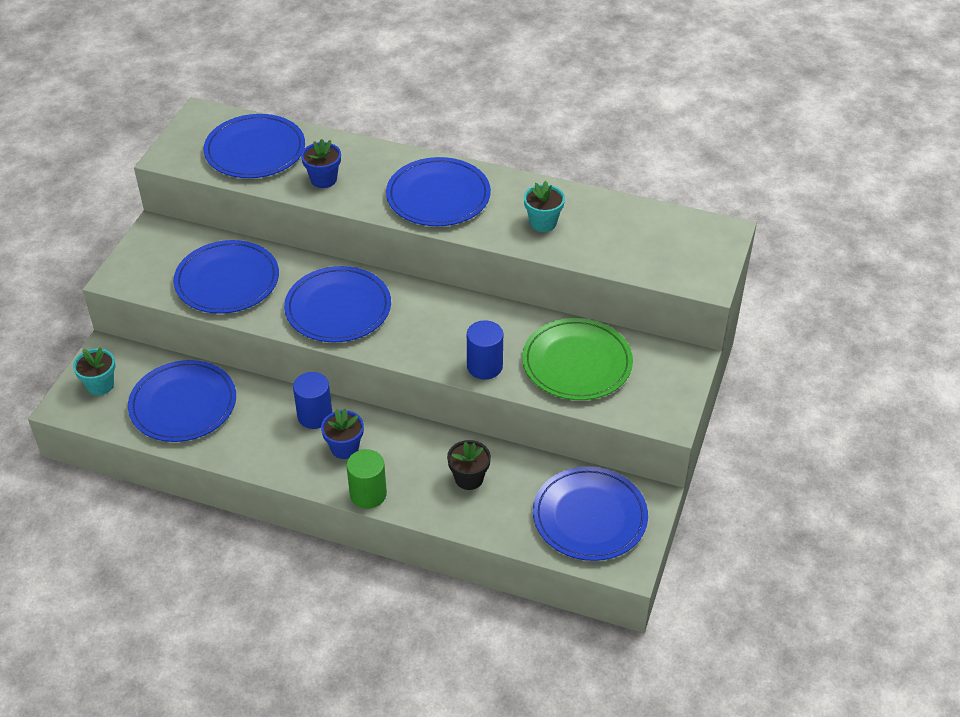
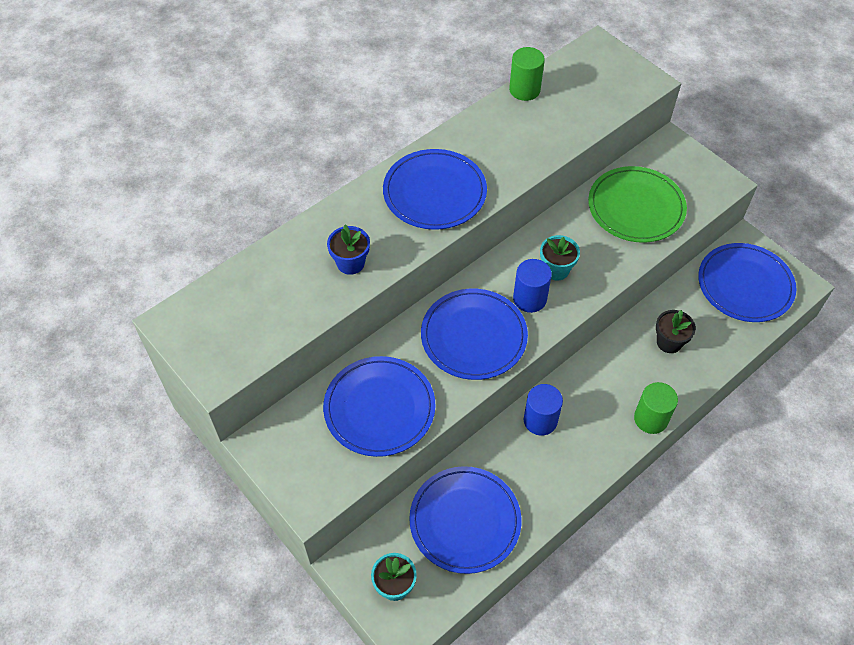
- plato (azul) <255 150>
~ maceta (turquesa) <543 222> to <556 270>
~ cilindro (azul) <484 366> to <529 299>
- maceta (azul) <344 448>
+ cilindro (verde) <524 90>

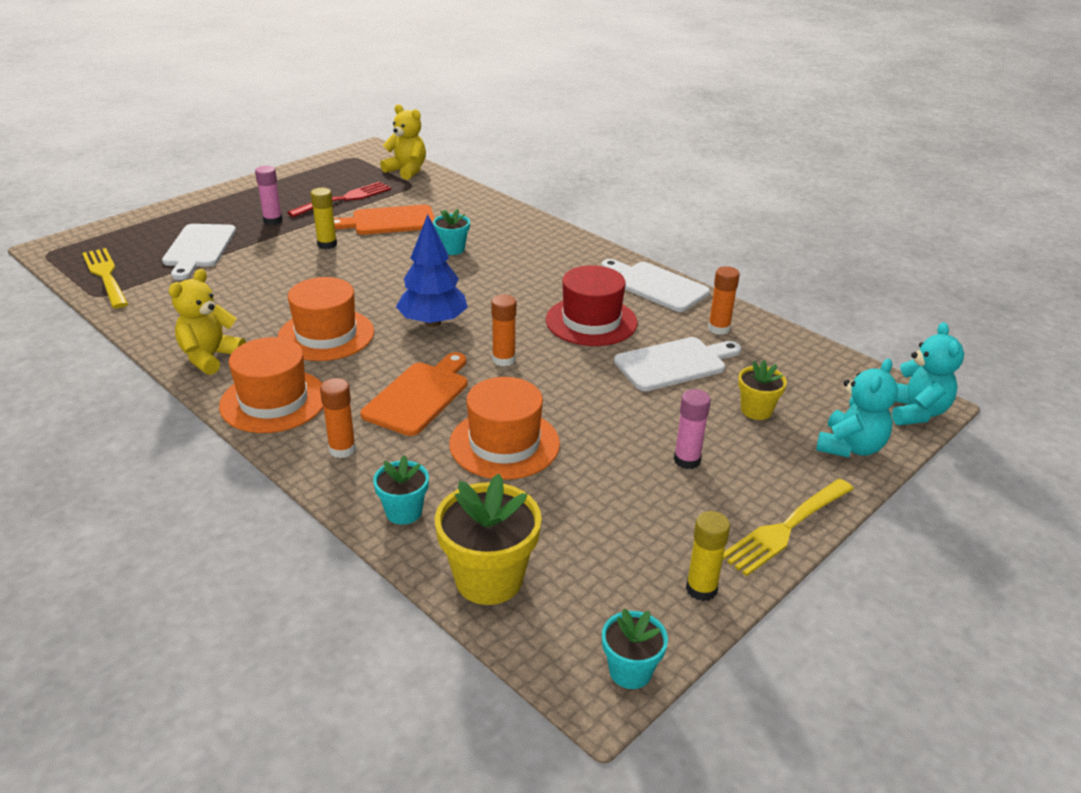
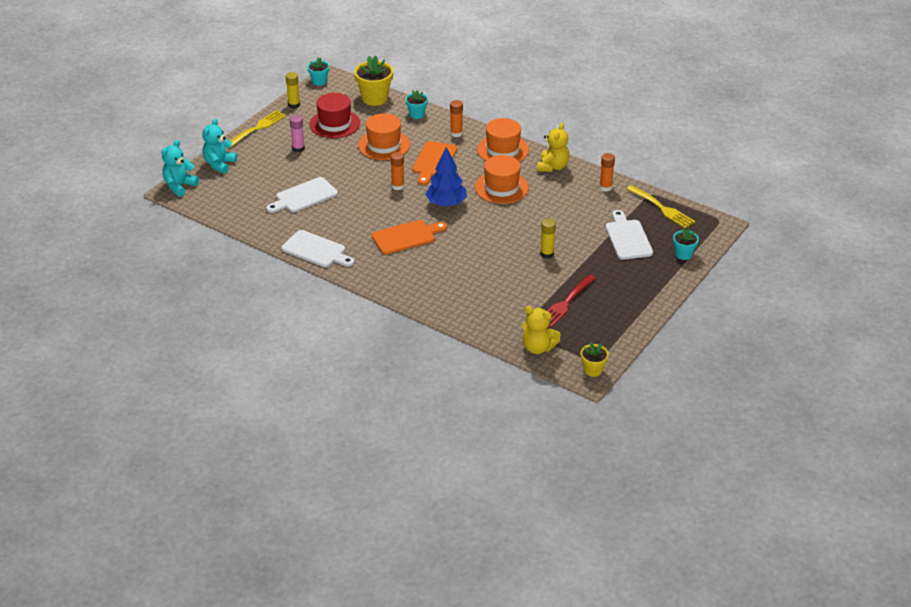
- barra de pegamento (rosa) <273 221>
~ tabla de cortar (naranja) <389 221> to <406 237>
~ maceta (turquesa) <452 249> to <683 254>
~ sombrero (rojo) <591 321> to <334 124>
~ barra de pegamento (naranja) <719 328> to <605 187>
~ osito (turquesa) <915 412> = <179 186> 45 degrees clockwise
~ maceta (amarillo) <756 410> to <593 370>

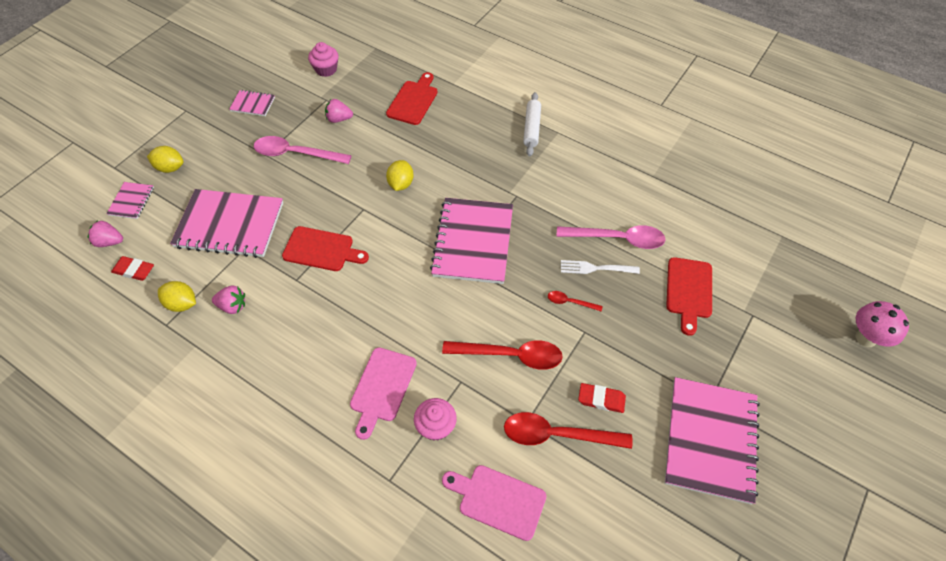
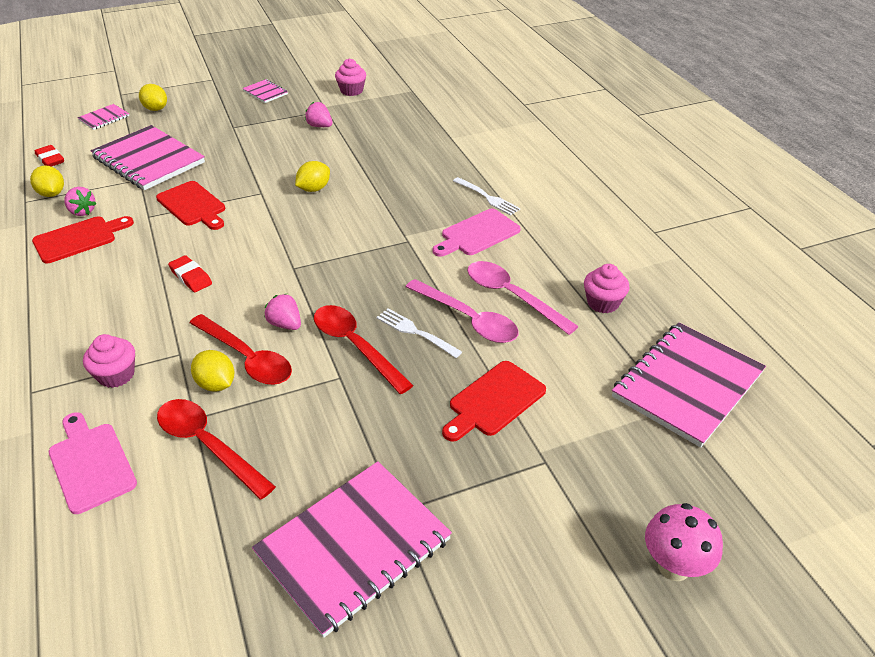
~ tabla de cortar (rojo) <413 101> to <79 239>
~ rodillo (blanco) <532 128> to tenedor (blanco) <487 197>
~ cuchara (rosa) <296 154> to <512 296>
~ cuaderno (rosa) <473 242> to <687 385>
~ fresa (rosa) <109 242> to <285 324>
~ cuchara (rojo) <570 302> = <355 346> x2.05
~ tabla de cortar (rosa) <382 388> to <477 234>
~ goma de borrar (rojo) <601 399> to <191 277>
+ magdalena (rosa) <603 303>
+ limón (amarillo) <216 384>

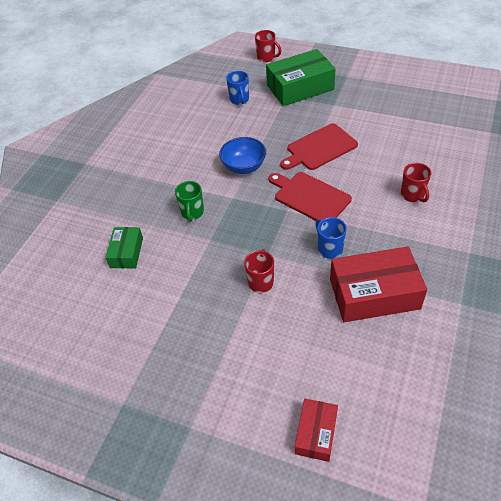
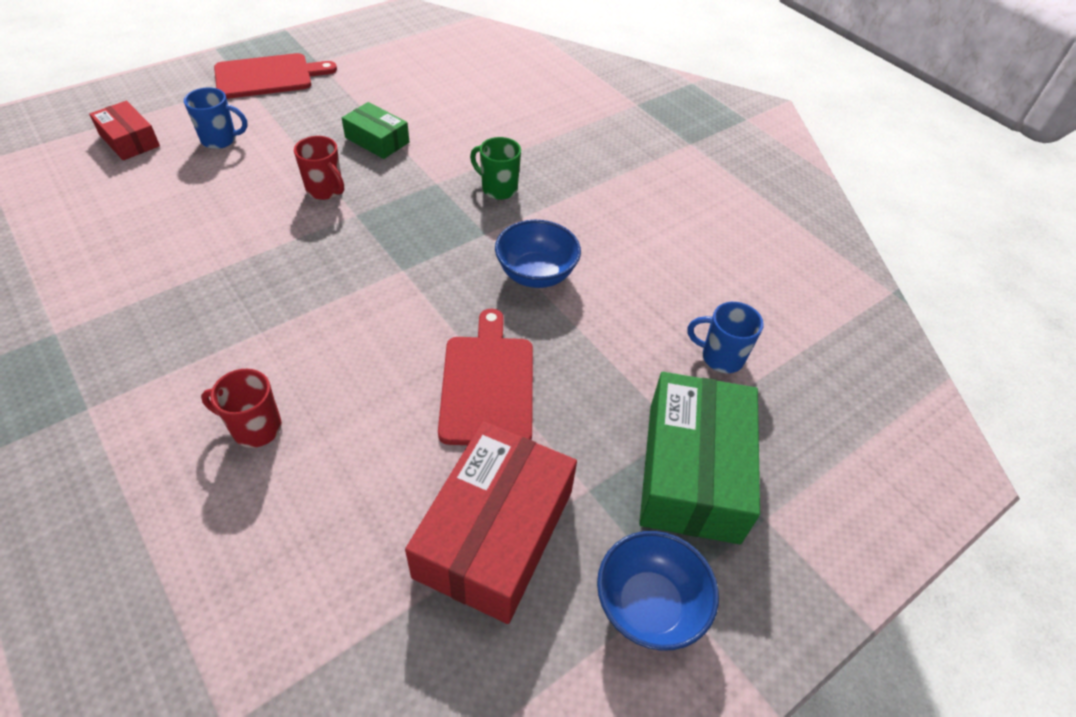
- taza (rojo) <266 58>
~ tabla de cortar (rojo) <310 197> to <268 76>
~ taza (azul) <329 249> to <220 140>
~ caja (verde) <126 252> to <377 140>
~ caja (rojo) <374 293> to <495 533>
+ cuenco (azul) <649 605>

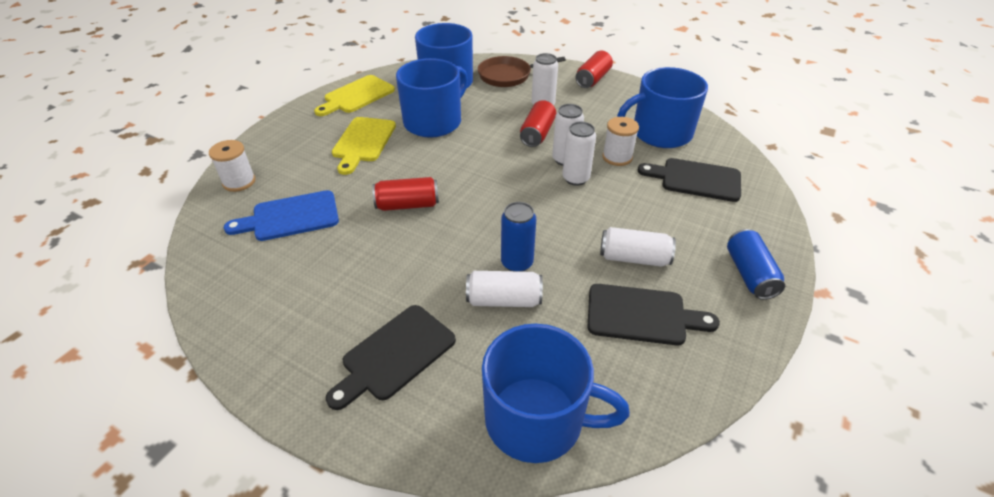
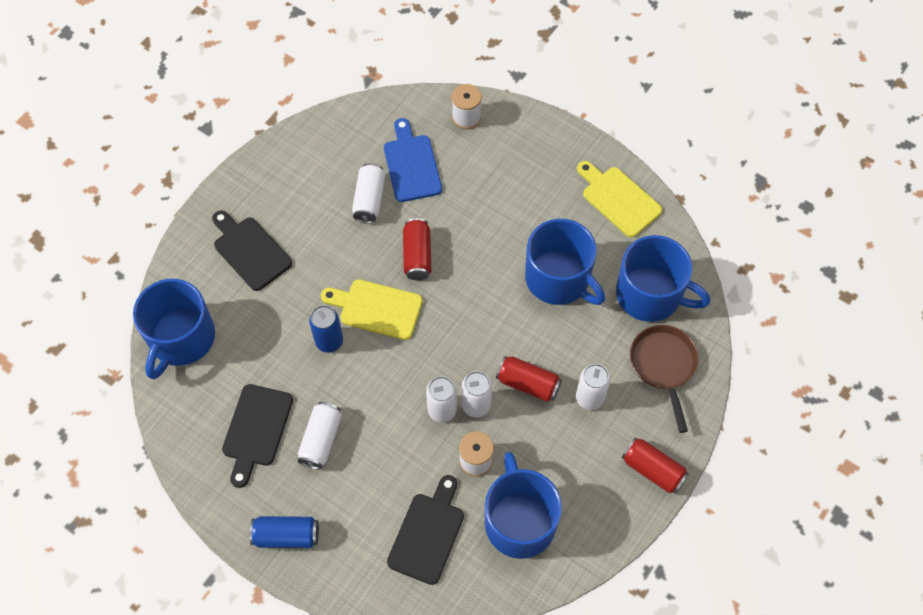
~ tabla de cortar (amarillo) <363 142> to <376 308>
~ lata (blanco) <504 300> to <369 199>

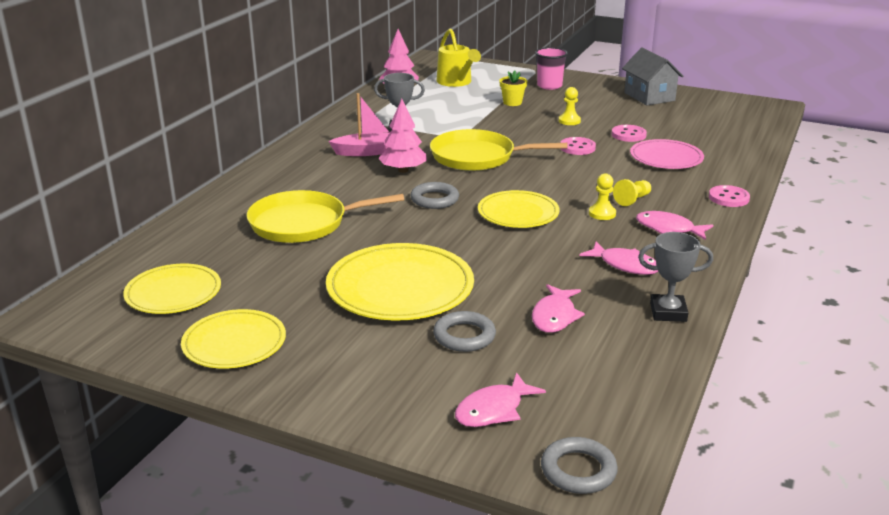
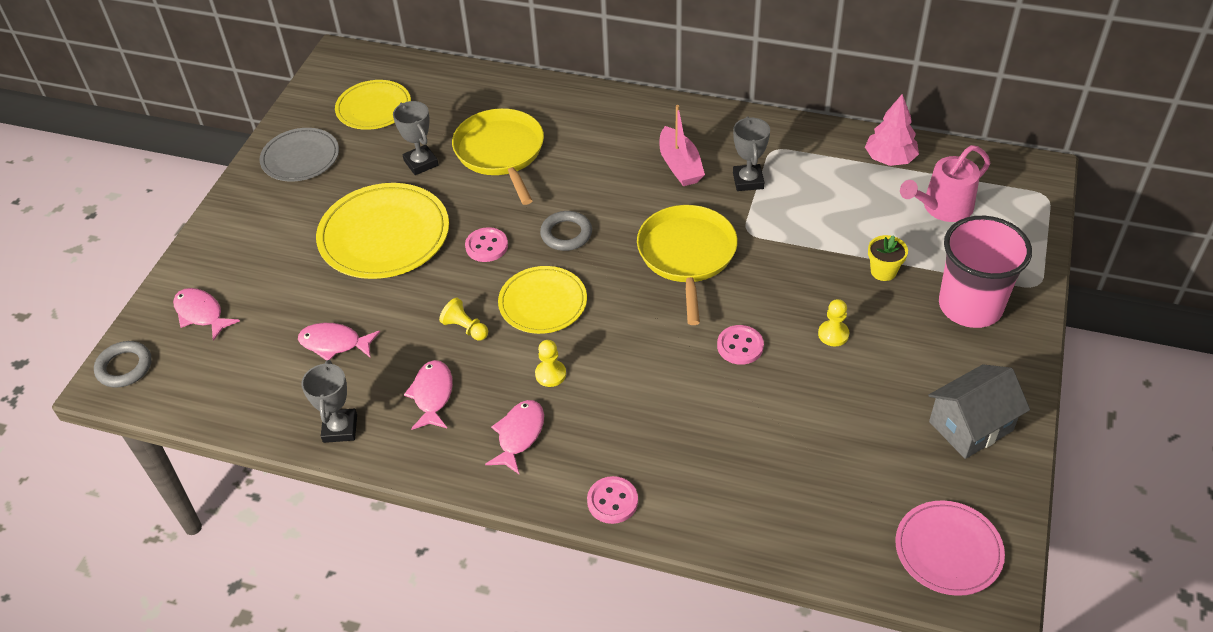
~ regadera (amarillo) <456 82> to regadera (rosa) <943 207>
~ vaso (rosa) <549 86> = <970 306> x1.69
- árbol (rosa) <403 170>
~ botón (rosa) <628 135> to <486 246>
~ plato (rosa) <666 158> to <948 550>
~ peón (amarillo) <632 200> to <465 328>
~ pez (rosa) <625 265> = <432 395> 150 degrees clockwise
~ plato (amarillo) <234 343> to plato (gris) <300 158>
- anillo (gris) <464 336>
+ trofeo (gris) <421 163>

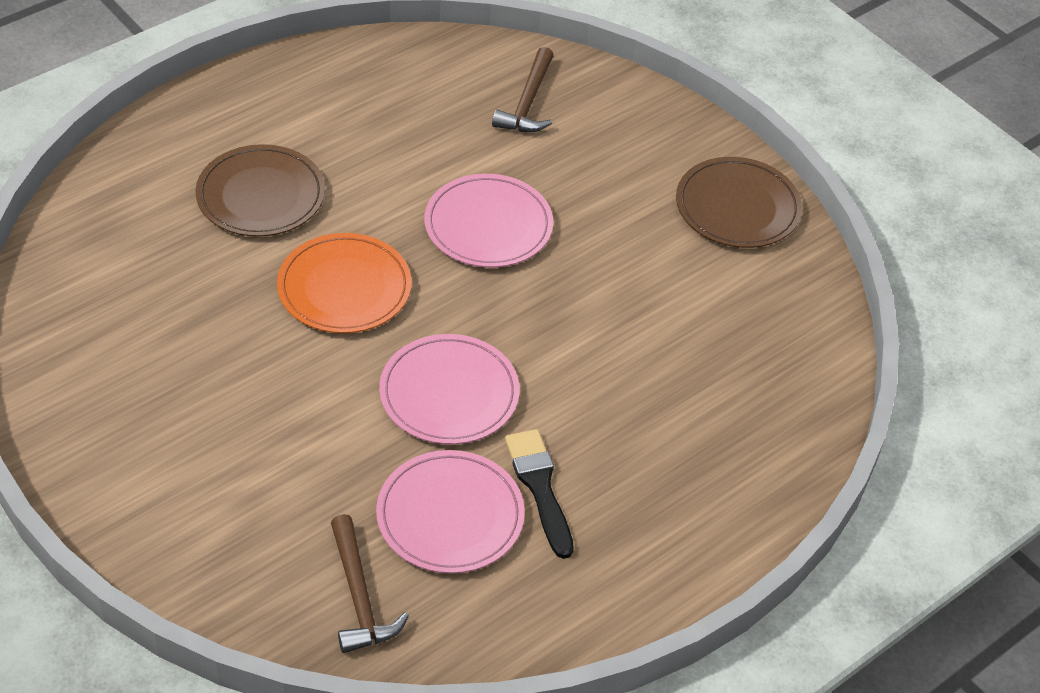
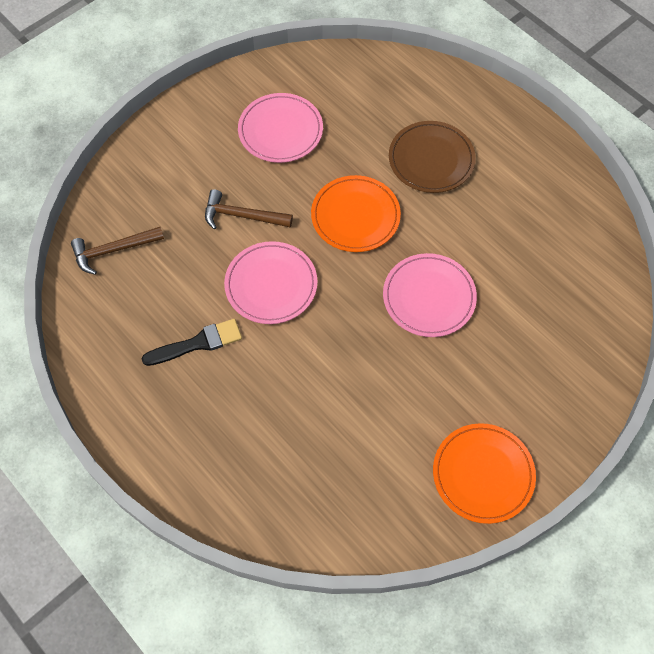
~ martillo (marrón) <527 102> to <242 215>
~ plato (marrón) <737 207> to plato (naranja) <483 474>
~ plato (rosa) <450 516> to <280 130>

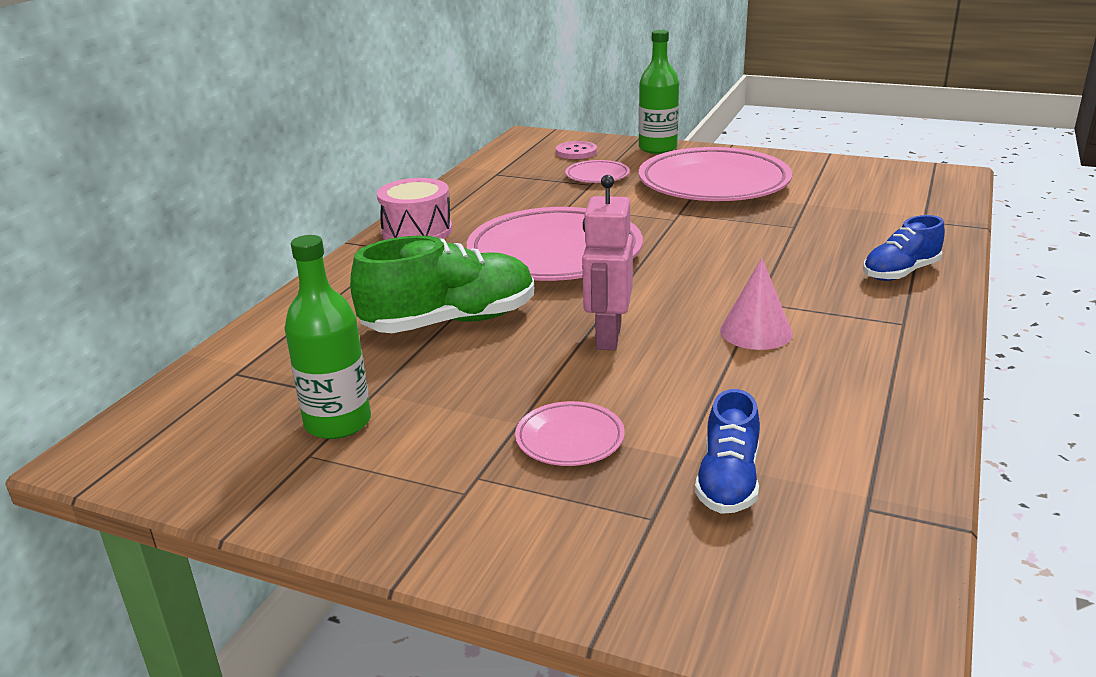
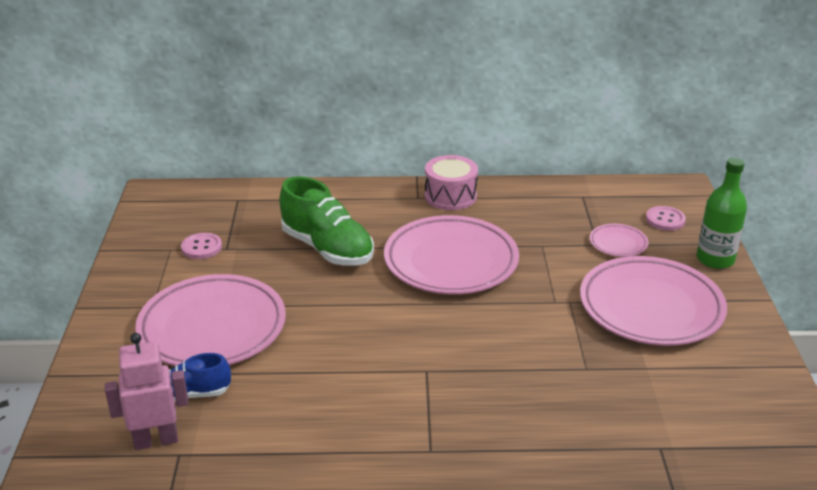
~ robot (rosa) <607 337> to <156 440>
- zapato (azul) <900 272>
~ botella (verde) <338 422> to botón (rosa) <201 247>
- cono (rosa) <756 332>
~ plato (rosa) <570 439> = <212 328> x2.26

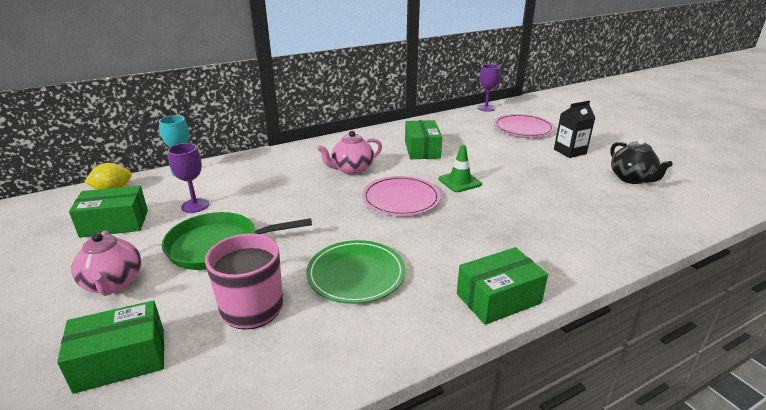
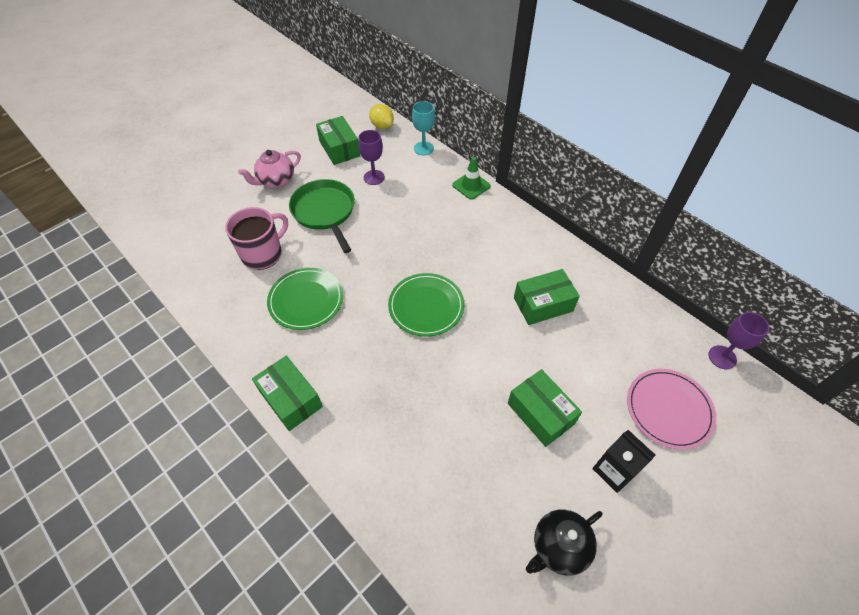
- tetera (rosa) <352 170>
~ cono de tráfico (verde) <459 182> to <471 185>
~ plato (rosa) <401 199> to plato (verde) <426 306>
~ caja (verde) <121 360> to <540 413>

